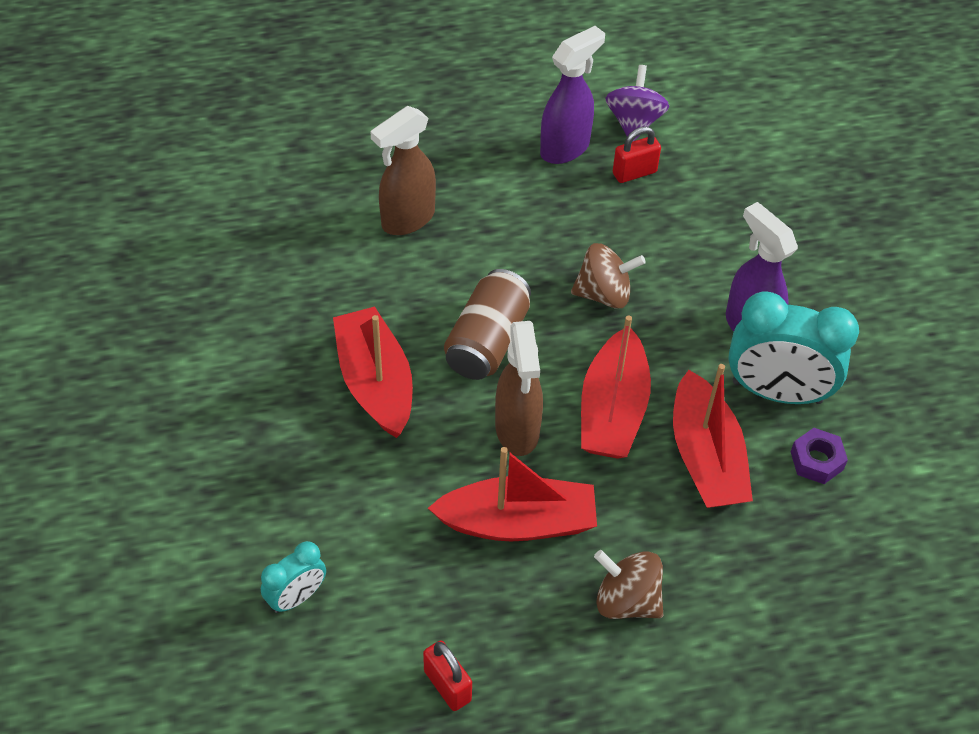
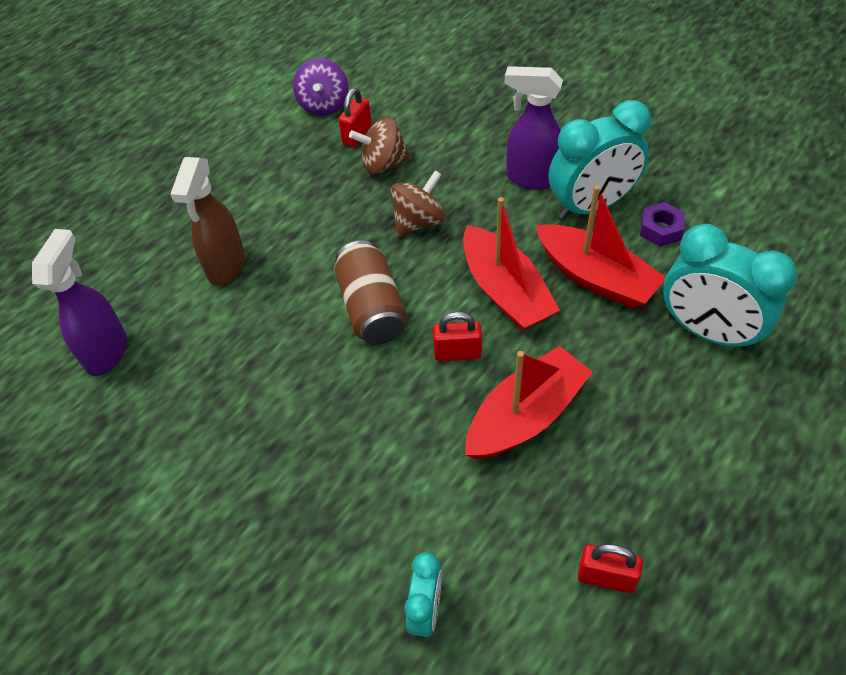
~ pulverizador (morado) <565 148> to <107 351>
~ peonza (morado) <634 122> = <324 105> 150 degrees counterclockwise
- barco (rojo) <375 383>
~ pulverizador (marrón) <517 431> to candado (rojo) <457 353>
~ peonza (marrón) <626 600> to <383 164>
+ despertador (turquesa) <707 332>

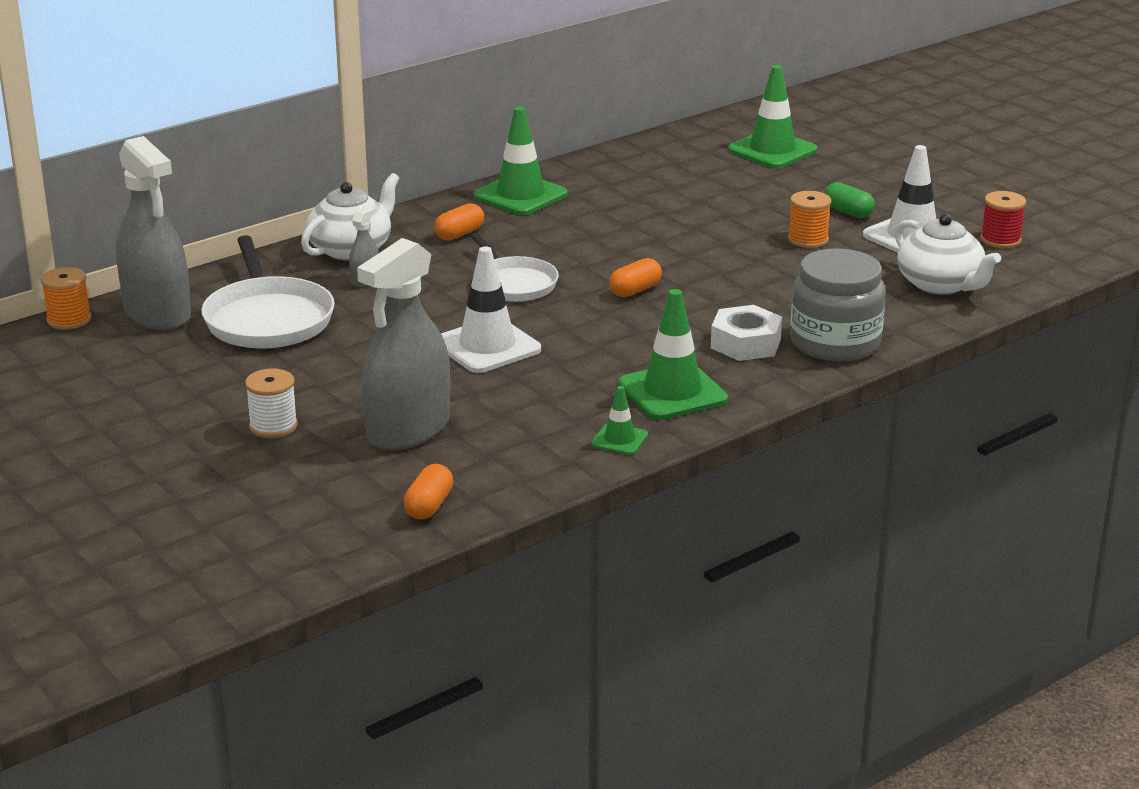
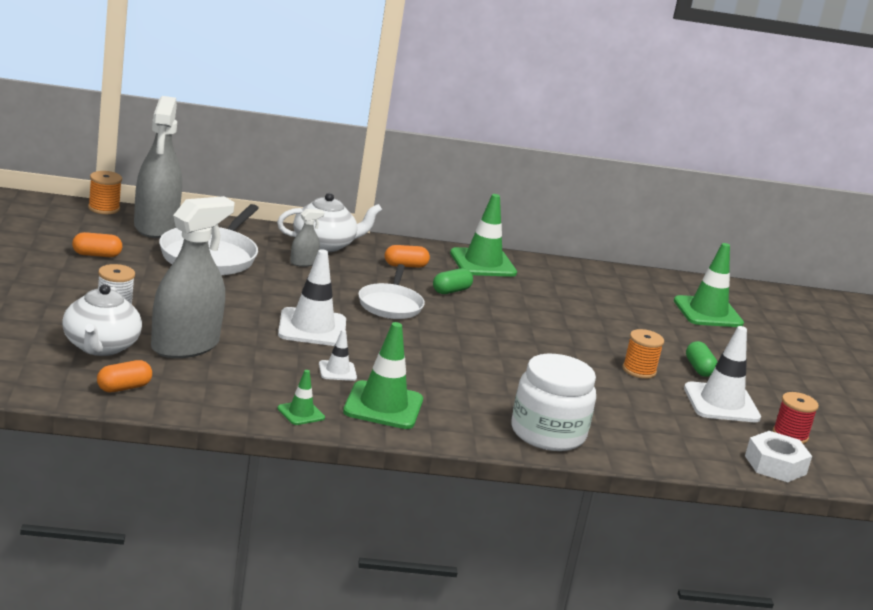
~ tetera (blanco) <940 285> to <100 347>
~ pulverizador (gris) <408 430> = <185 346> 150 degrees clockwise
~ tarro (gris) <835 342> to tarro (blanco) <547 433>
~ cápsula (naranja) <635 290> to <96 255>
~ tuerca (blanco) <745 343> to <775 465>
+ cápsula (verde) <451 291>
+ cono de tráfico (blanco) <337 371>

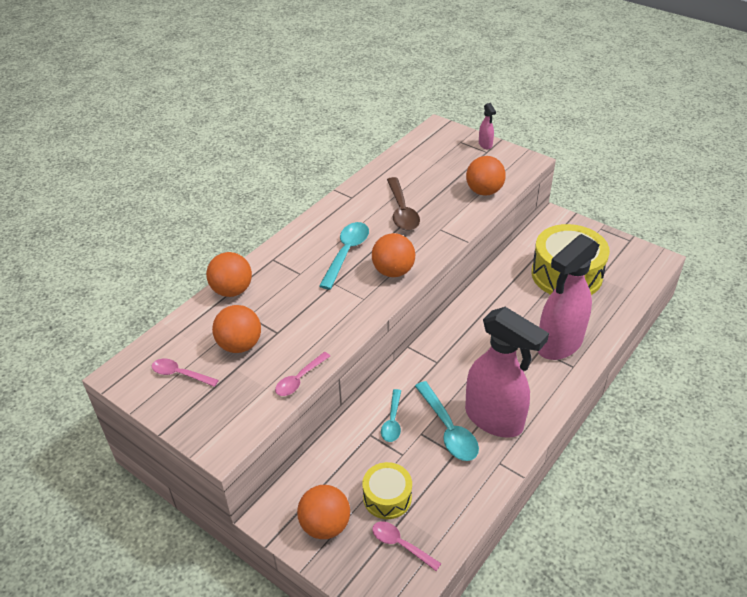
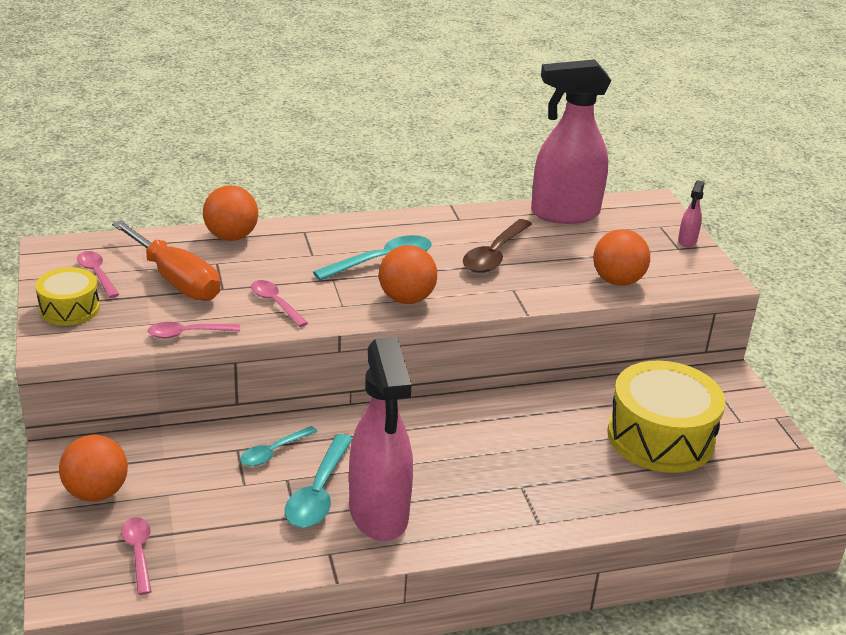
~ pulverizador (rosa) <559 344> to <564 214>
~ pelota (naranja) <240 345> to destornillador (naranja) <176 280>
~ tambor (amarillo) <387 497> to <69 308>
+ cuchara (rosa) <275 303>

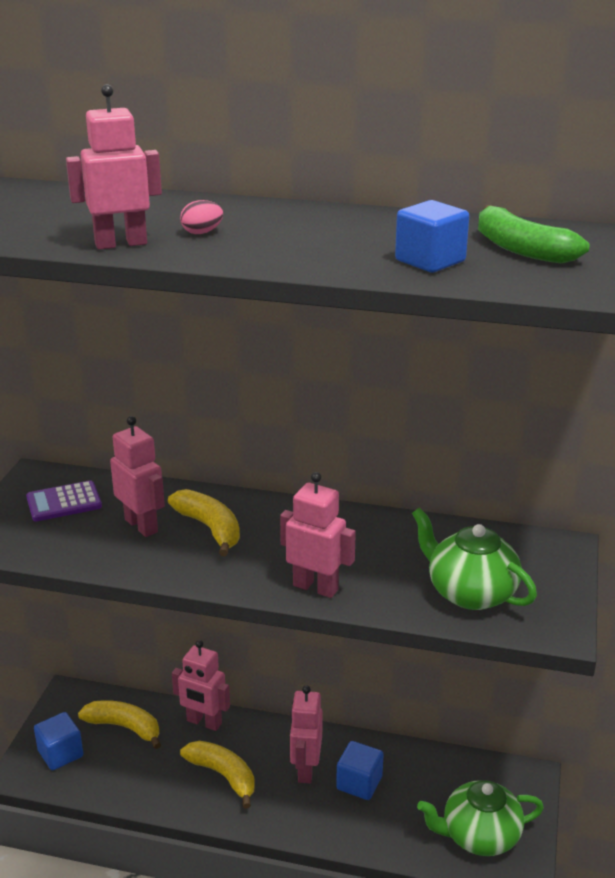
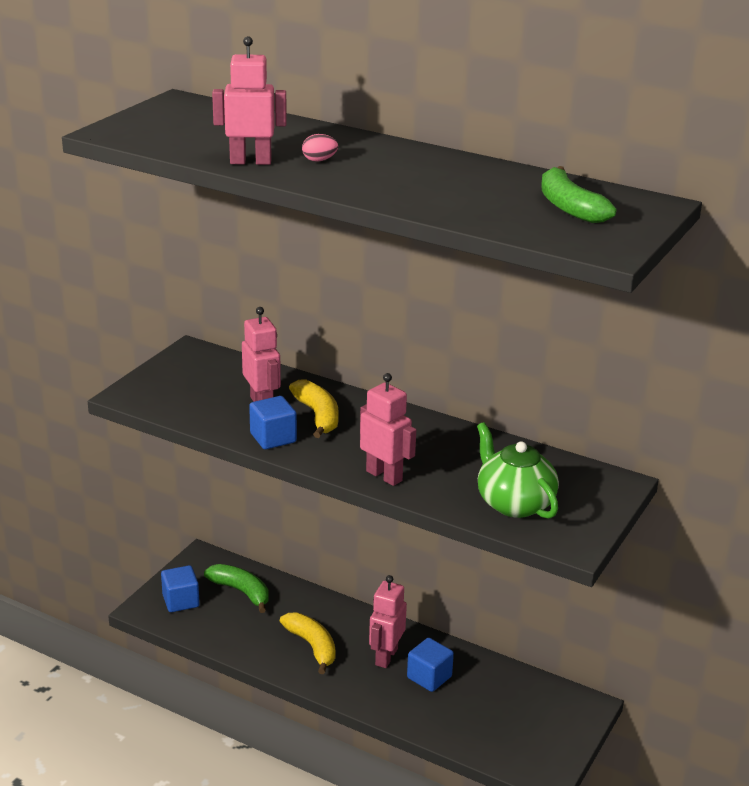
~ cubo (azul) <430 261> to <273 438>
- calculadora (morado) <64 502>
- robot (rosa) <204 722>
~ plátano (amarillo) <124 727> to plátano (verde) <241 591>
- tetera (verde) <479 836>

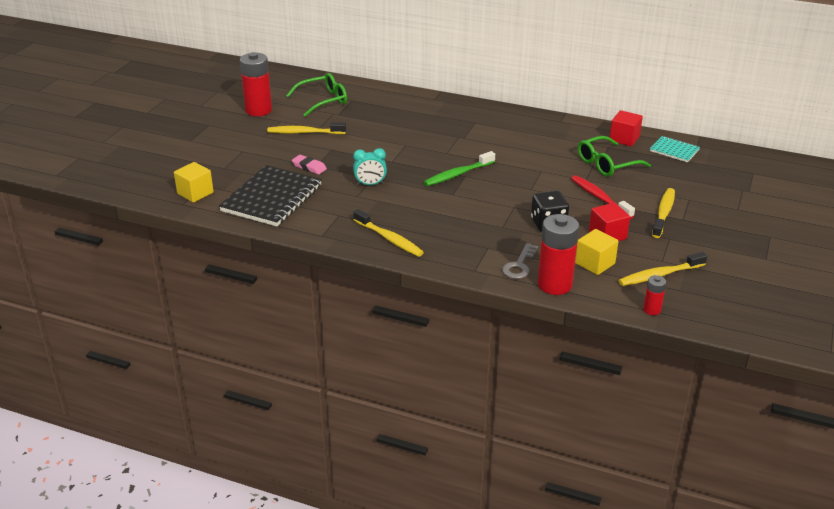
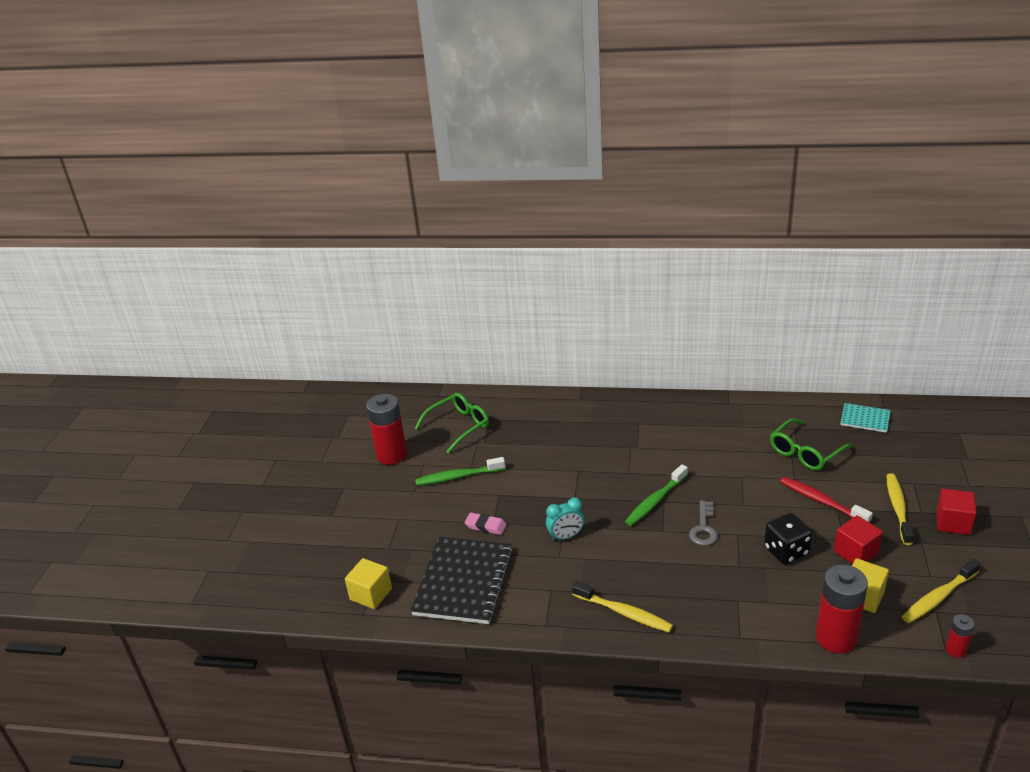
~ cubo (rojo) <624 139> to <953 523>
~ cepillo de dientes (amarillo) <304 132> to cepillo de dientes (verde) <458 477>
~ llave (gris) <519 265> to <703 528>

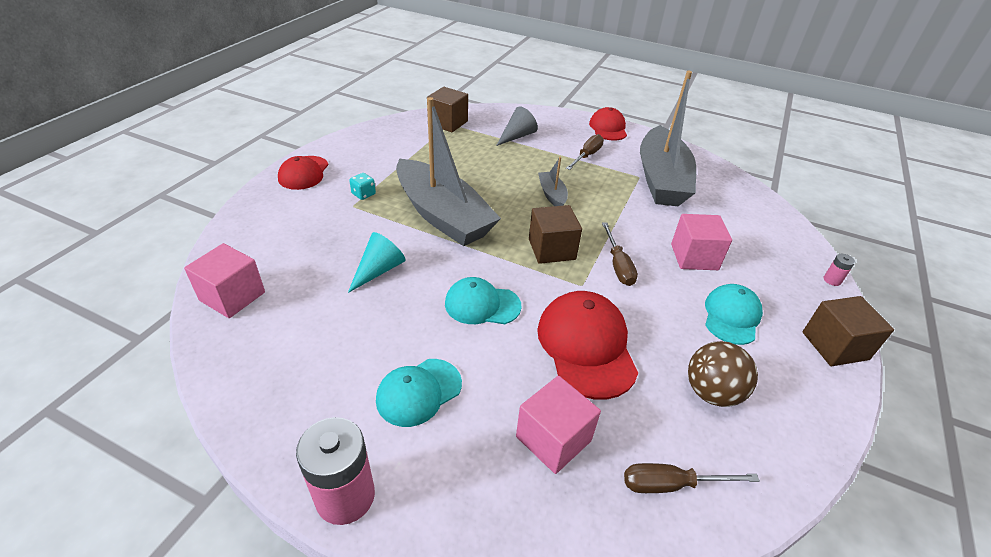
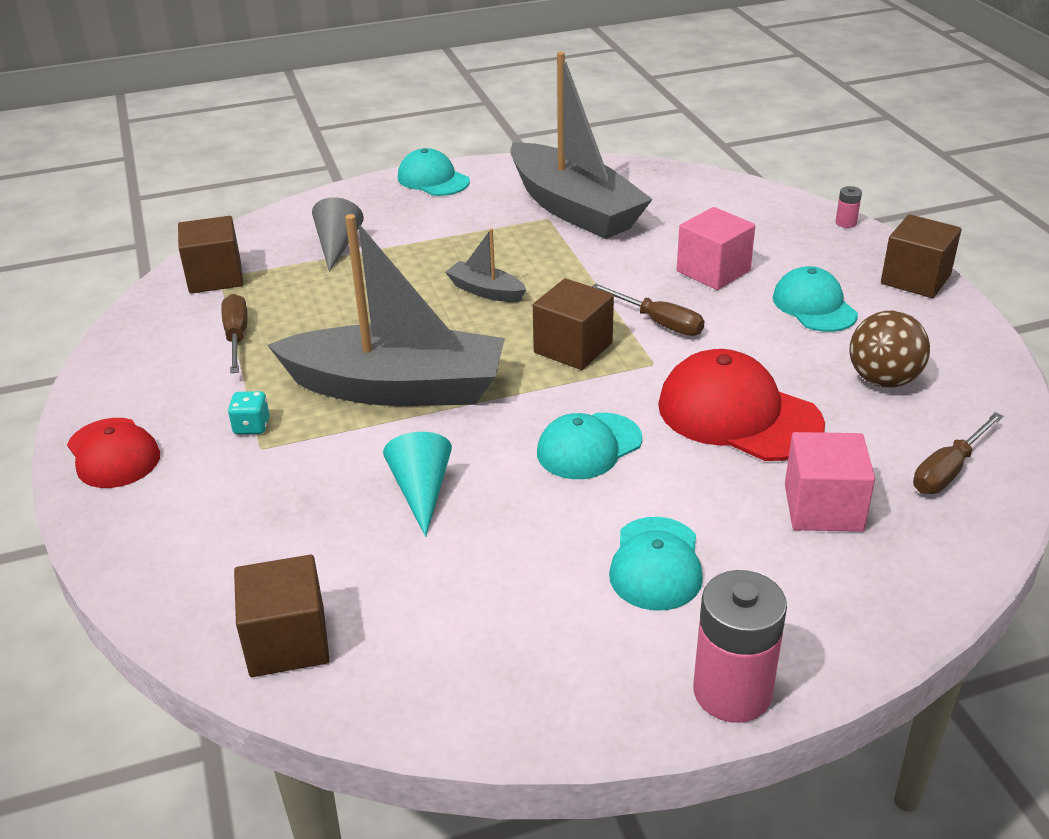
~ gorra (rojo) <608 128> to gorra (turquesa) <433 179>
~ destornillador (marrón) <587 156> to <236 336>
~ cubo (rosa) <232 296> to cubo (marrón) <287 642>

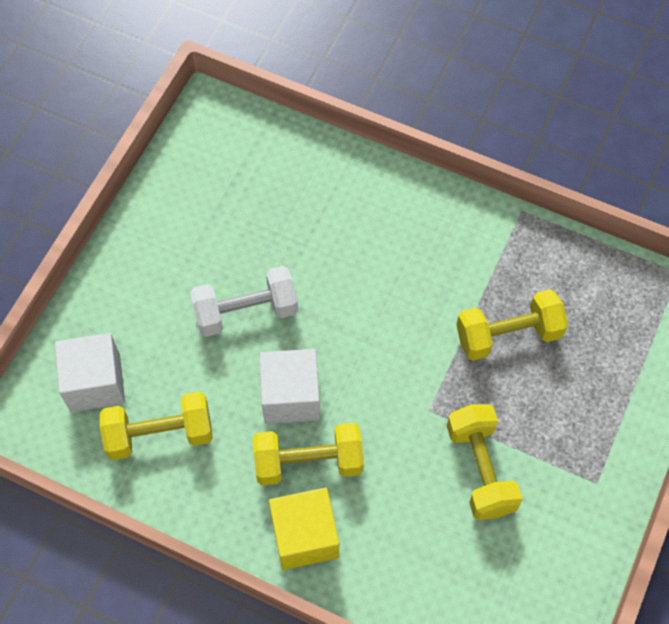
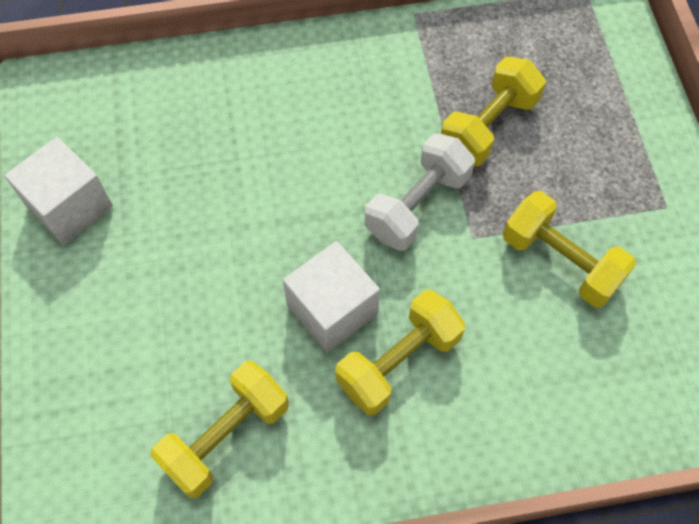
~ mancuerna (blanco) <246 312> to <417 205>
~ cubo (blanco) <95 383> to <69 206>
- cubo (amarillo) <305 536>

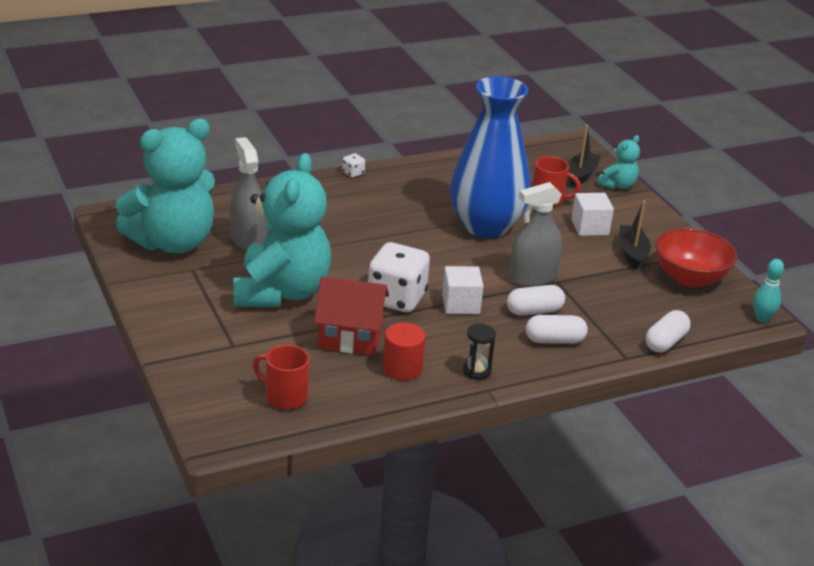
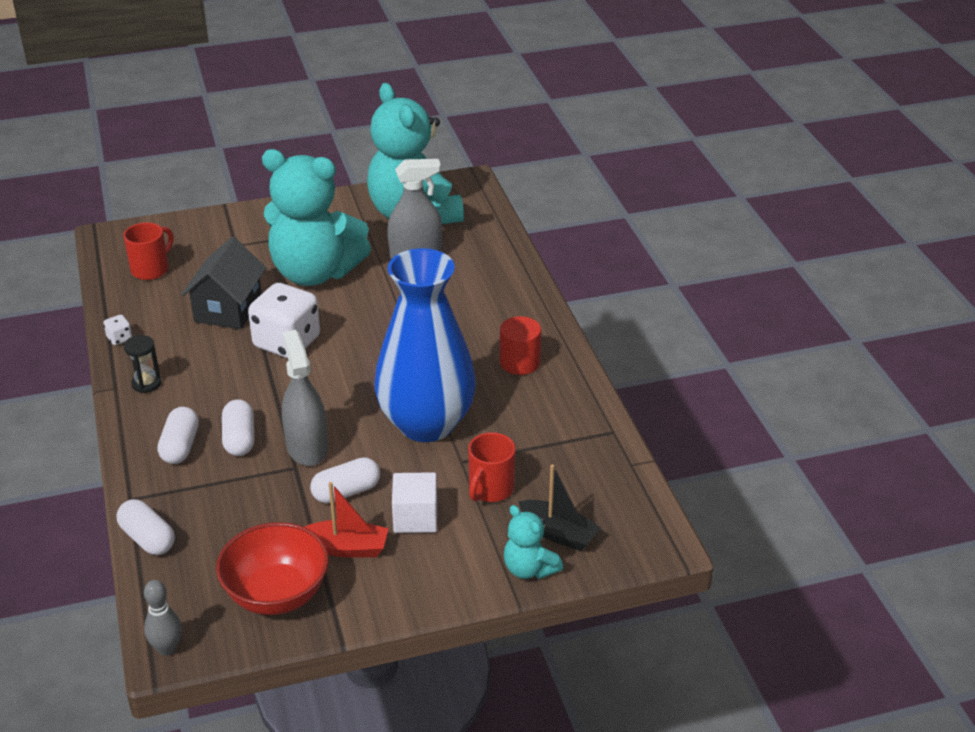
~ dado (blanco) <353 173> to <119 338>
~ barco (negro) <632 253> to barco (rojo) <346 548>
~ bolo (turquesa) <762 318> to bolo (gris) <167 648>
- cubo (blanco) <460 304>
~ casa (rojo) <350 337> to casa (negro) <228 309>
~ cilindro (rojo) <402 368> to <519 362>
+ cápsula (blanco) <346 492>

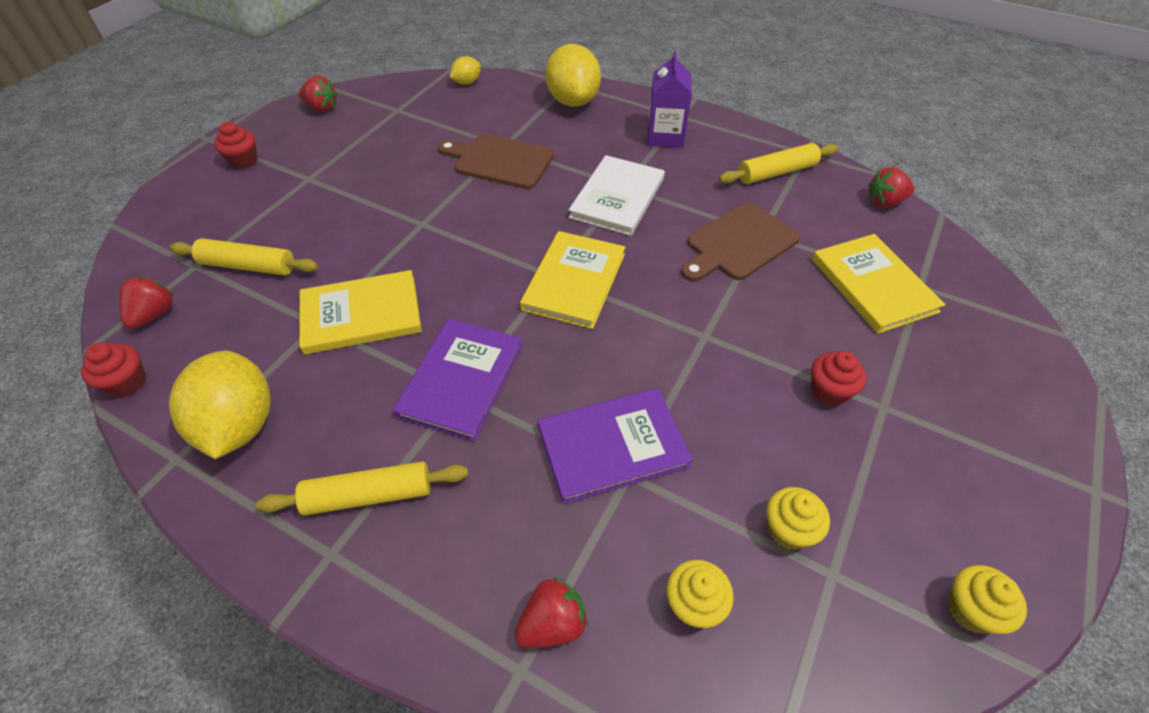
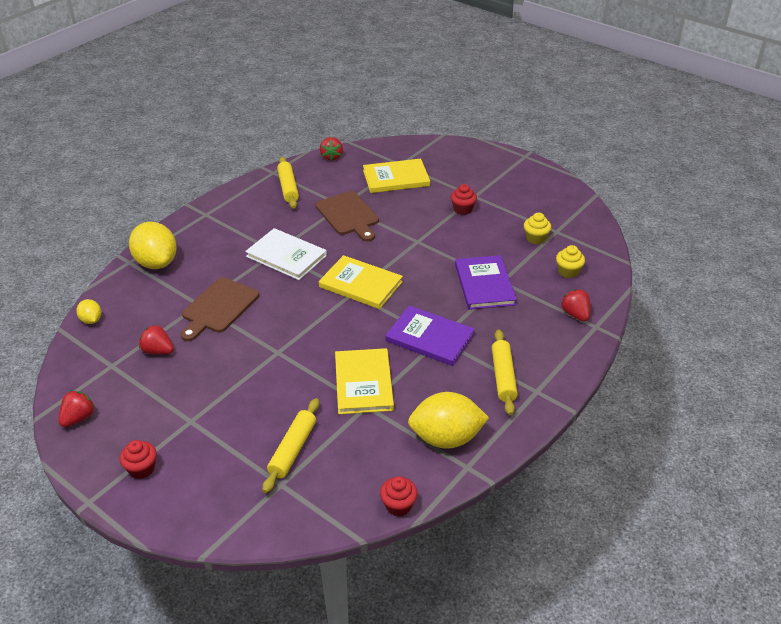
~ limón (amarillo) <573 101> = <156 262> 60 degrees clockwise
- cartón de leche (morado) <665 136>
~ fresa (rojo) <154 315> to <158 351>
- magdalena (amarillo) <970 610>

